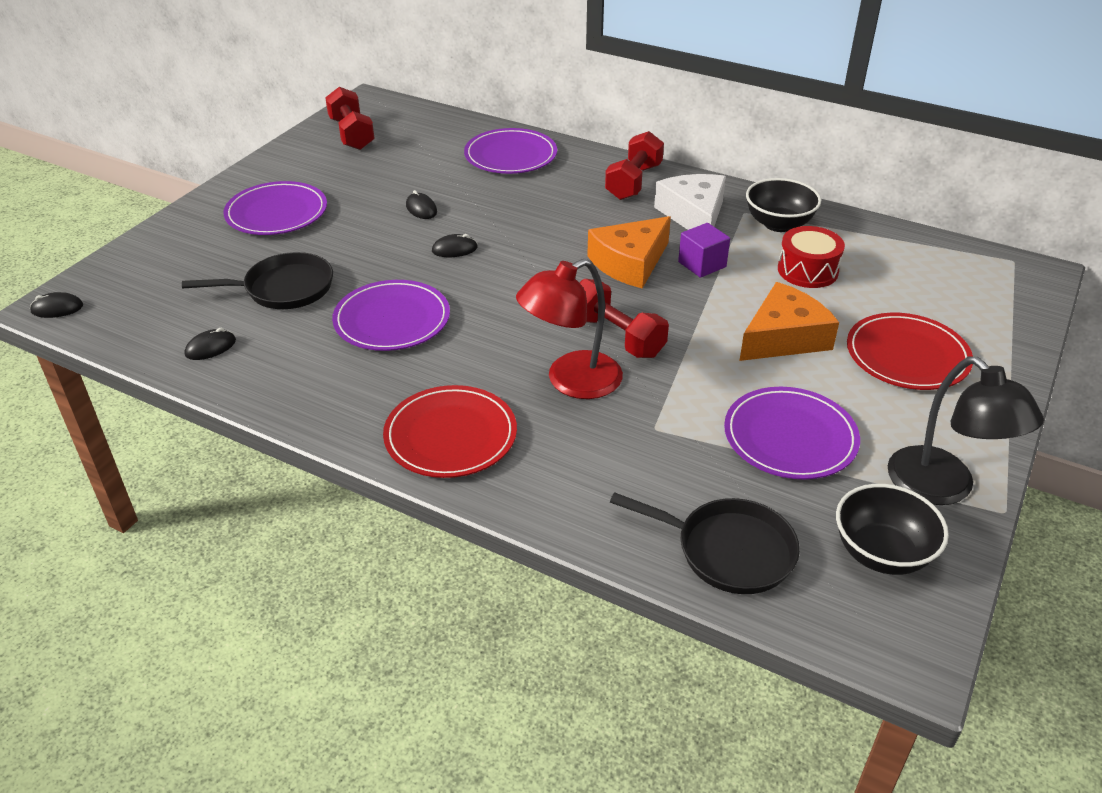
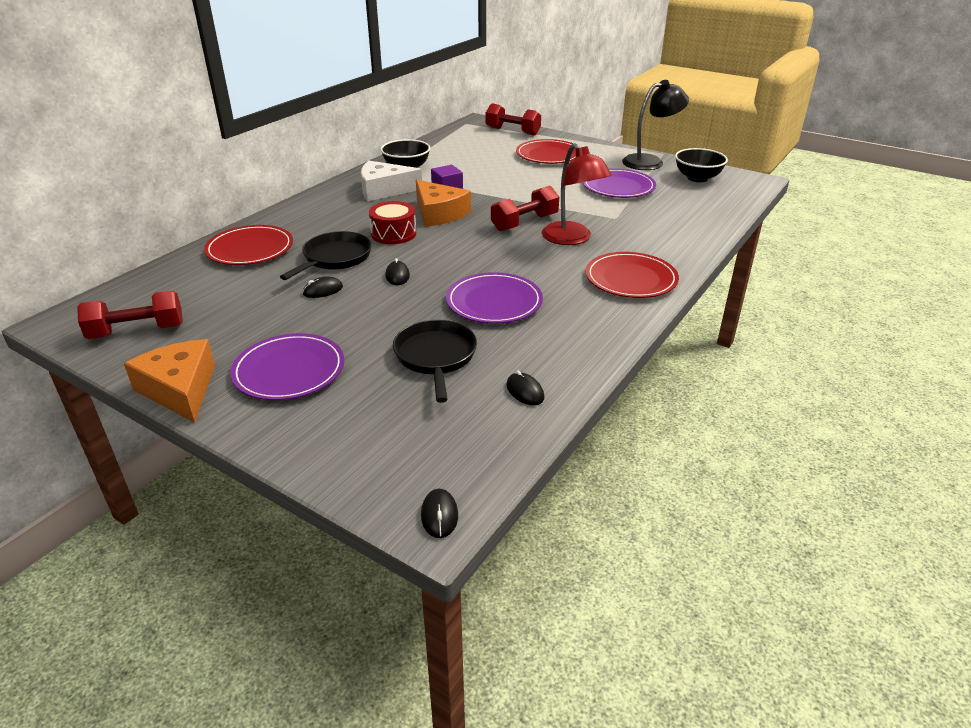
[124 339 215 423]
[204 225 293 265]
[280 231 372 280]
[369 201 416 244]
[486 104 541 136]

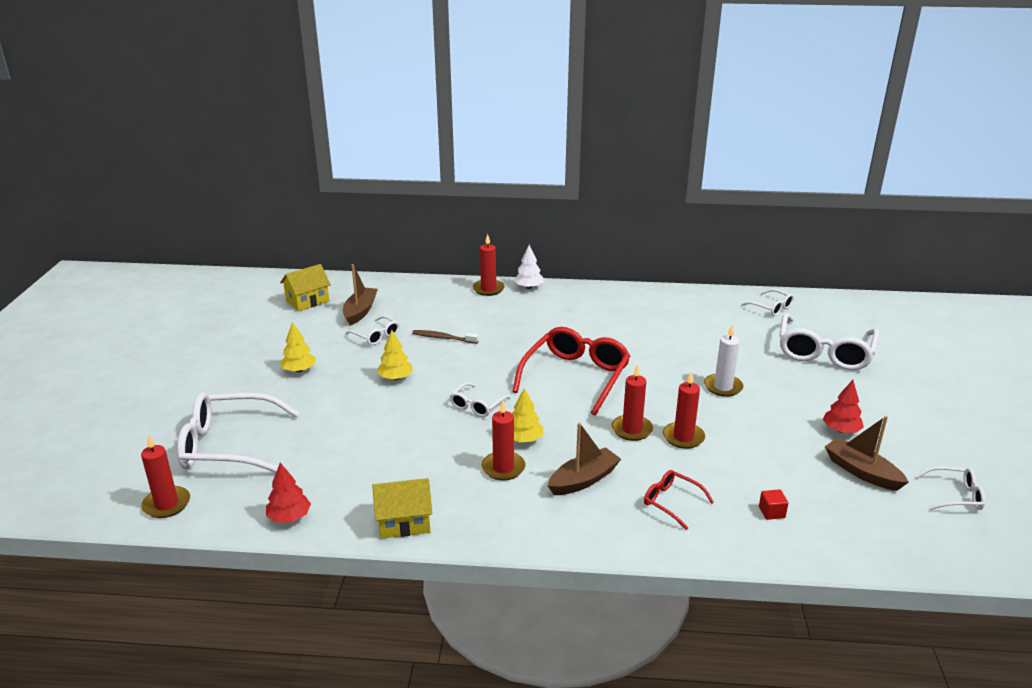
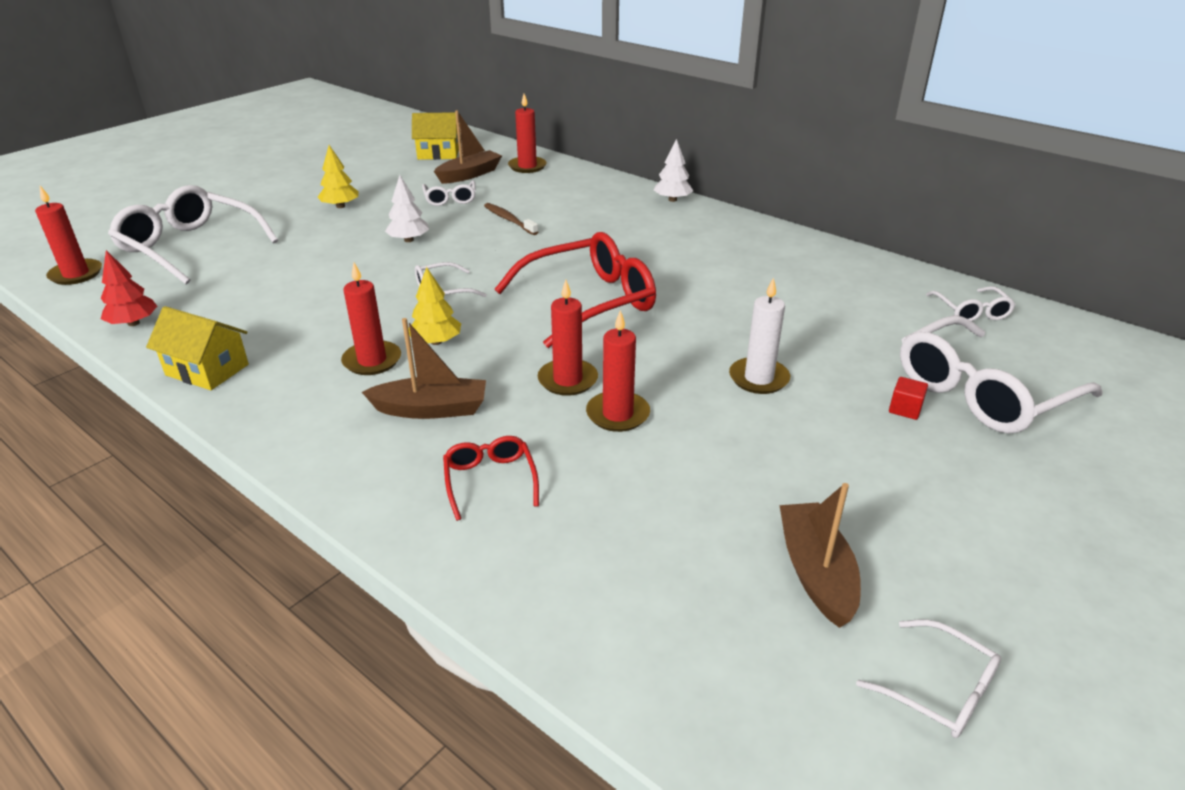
[385 175 429 242]
[508 94 547 173]
[889 377 928 420]
[823 380 864 433] (first image)

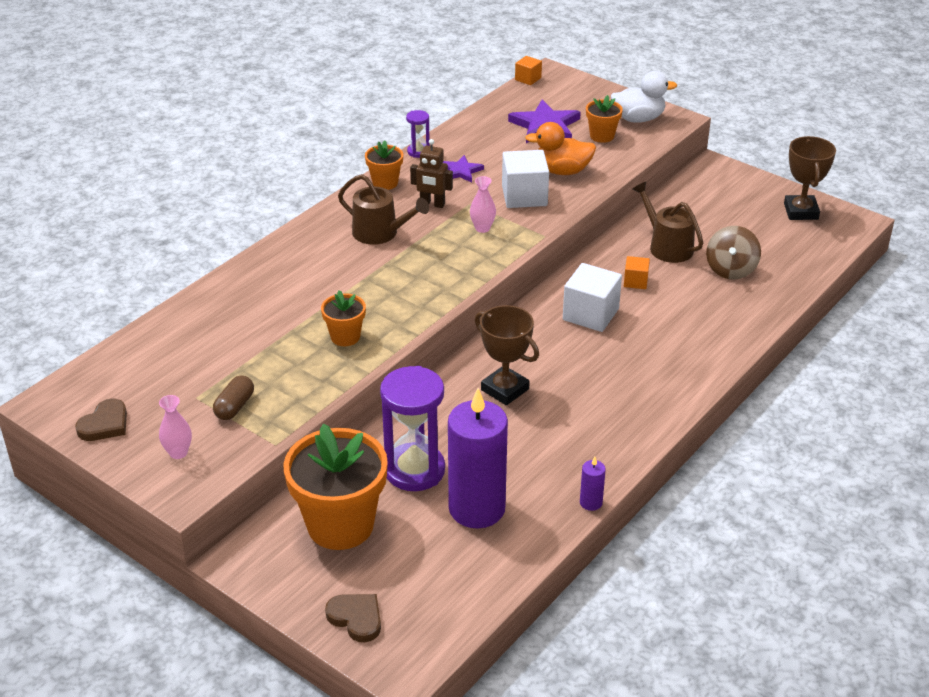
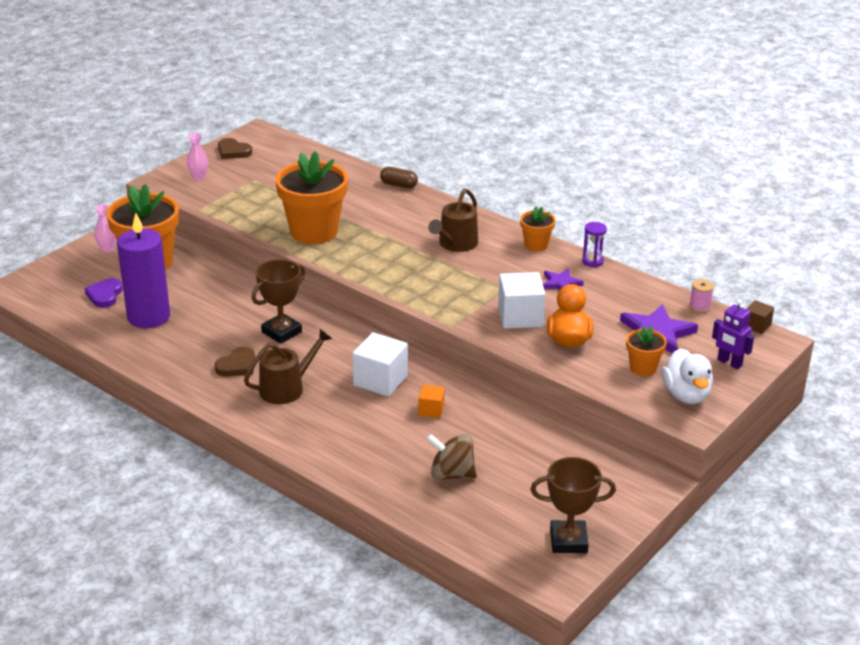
[84 278 123 308]
[94 204 116 253]
[215 346 255 377]
[244 329 332 404]
[276 151 348 244]
[380 167 418 188]
[689 279 714 313]
[712 299 754 369]
[746 300 774 334]
[380 366 445 491] (first image)
[410 139 453 208] (first image)
[580 457 606 511] (first image)

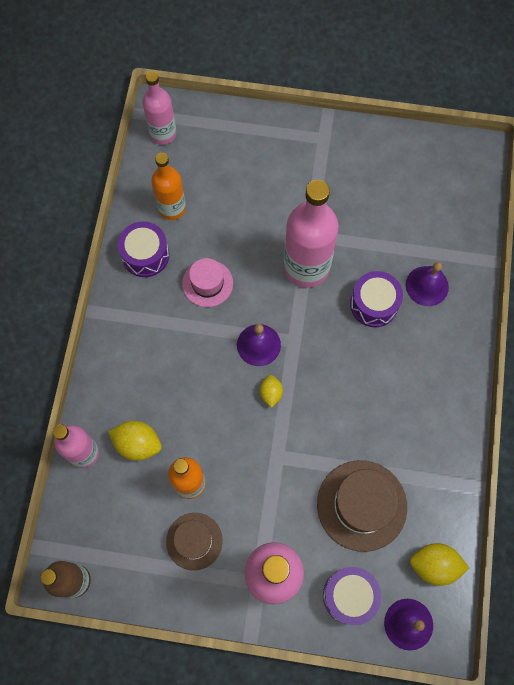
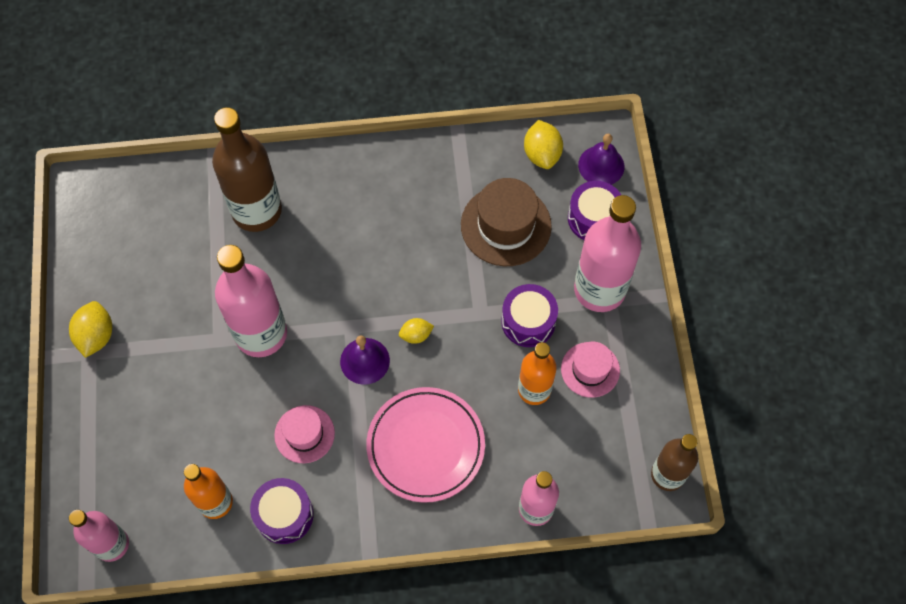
[69 301 112 358]
[212 107 282 232]
[366 387 485 503]
[501 284 558 347]
[561 342 620 398]

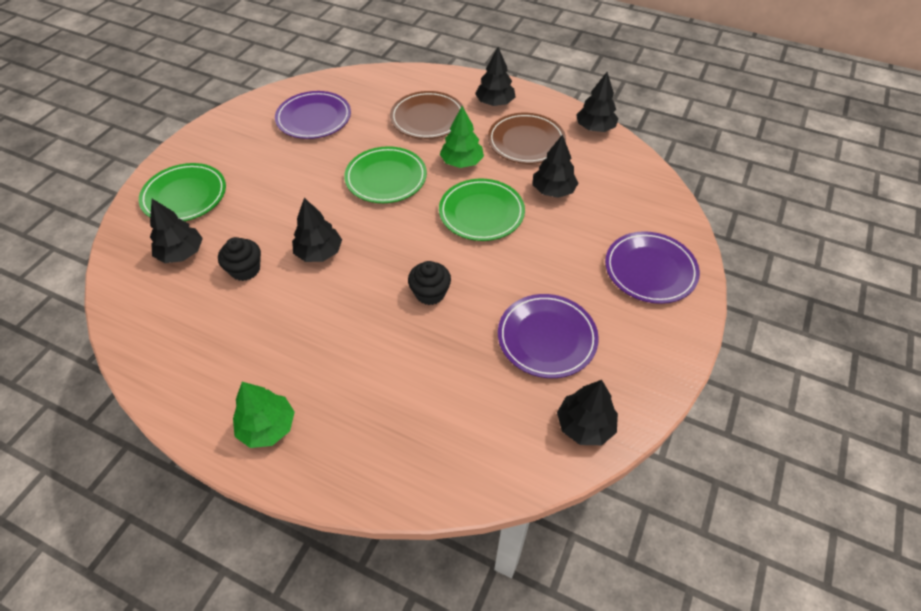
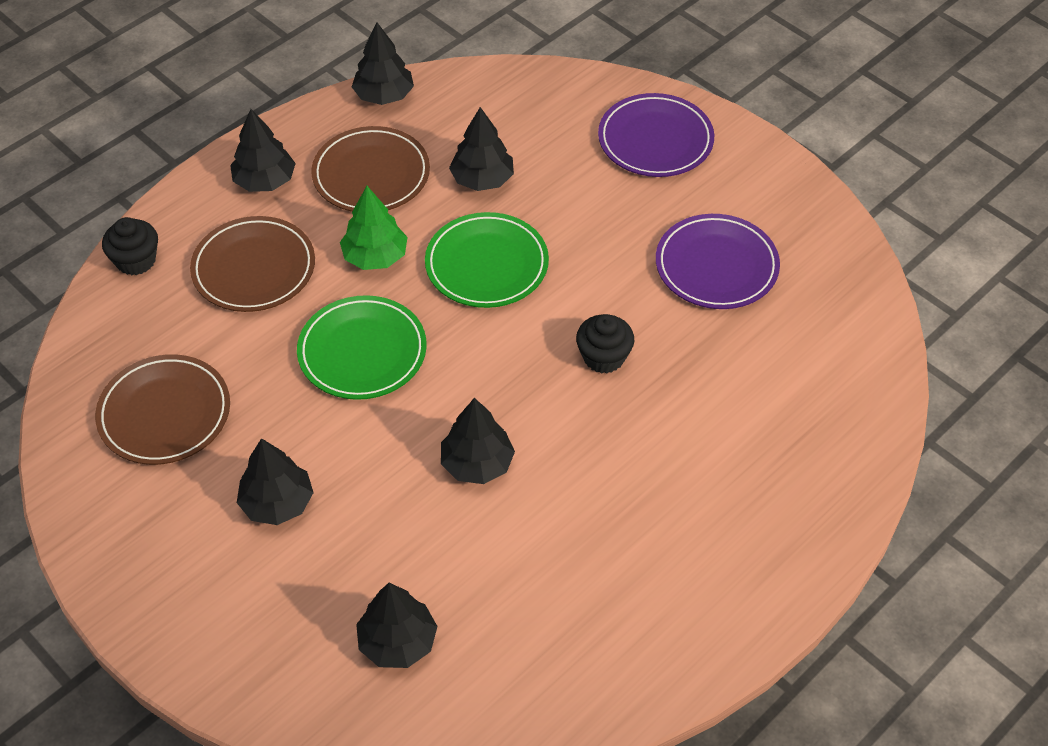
[95 354 230 465]
[102 217 158 275]
[237 438 314 525]
[139 163 226 221] (first image)
[233 382 295 448] (first image)

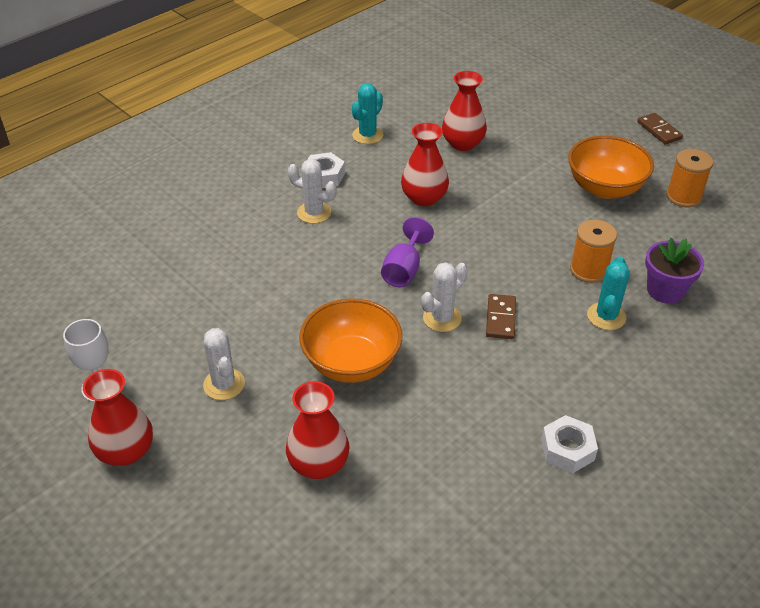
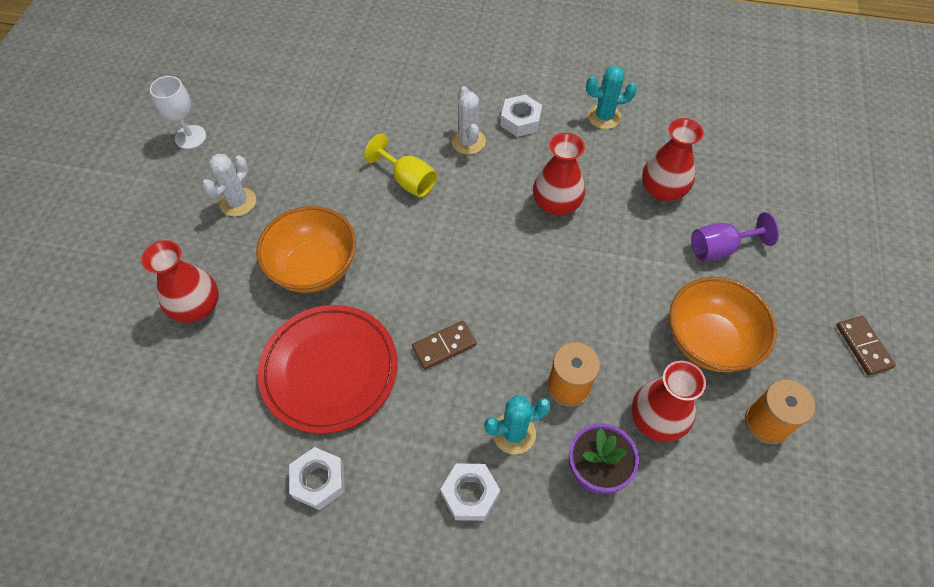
[258 305 398 434]
[364 134 437 197]
[441 464 500 521]
[632 361 706 442]
[691 212 779 261]
[836 316 896 376]
[421 262 468 332] (first image)

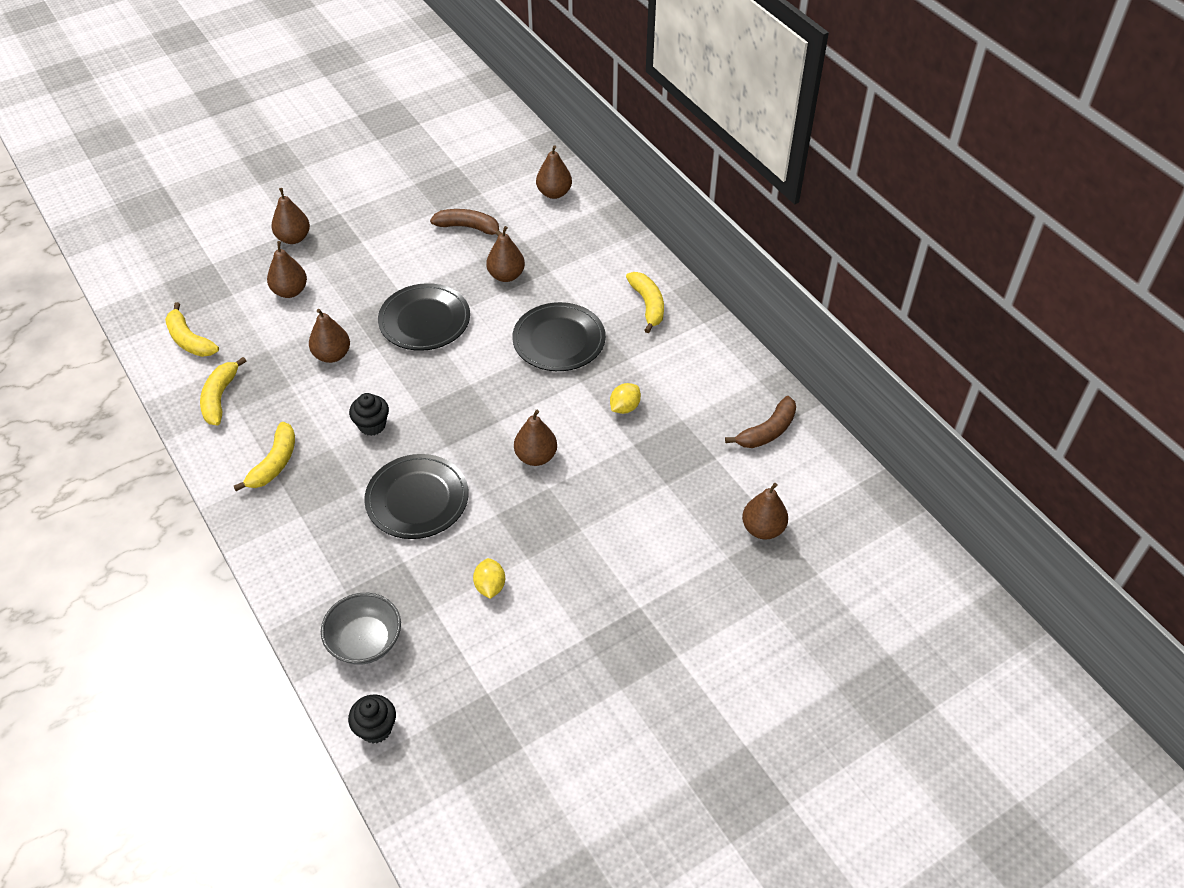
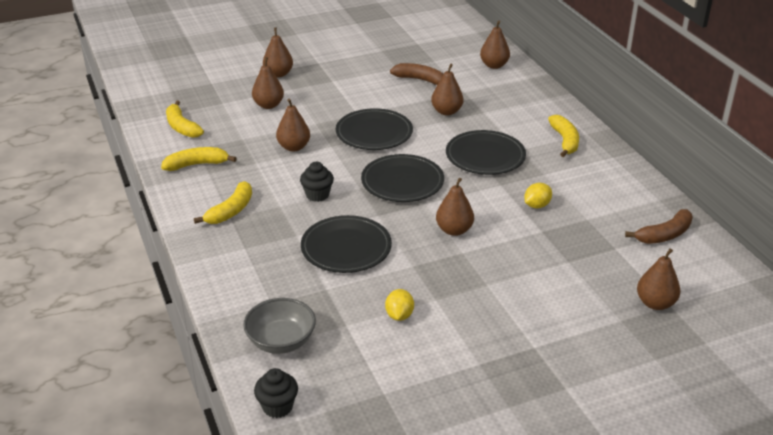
[161 147 237 171]
[361 154 444 202]

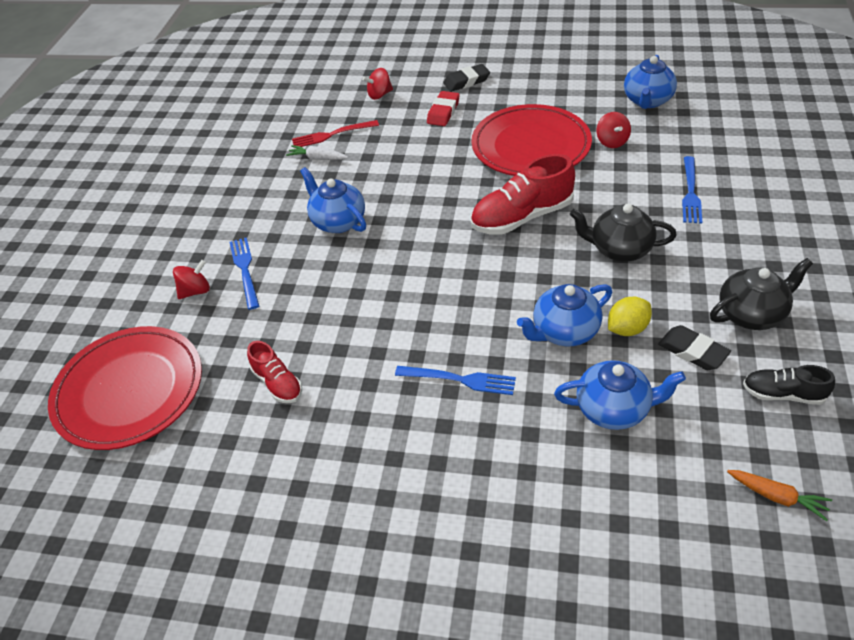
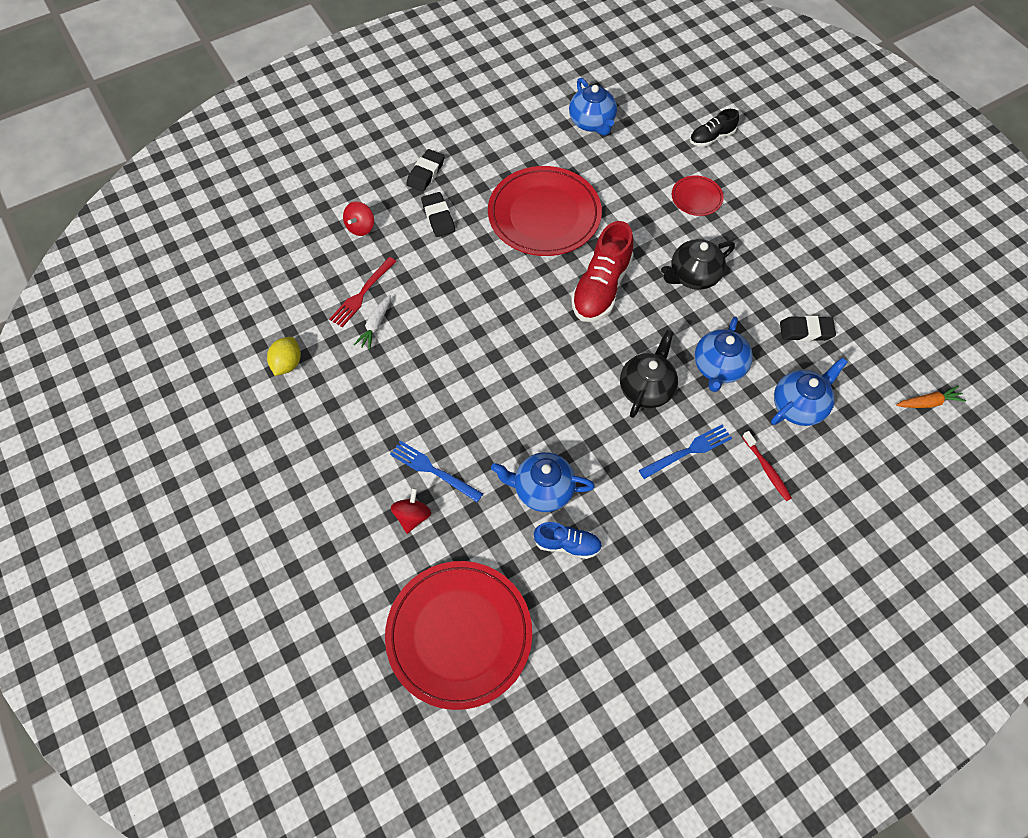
[267 337 301 376]
[354 295 391 350]
[421 192 455 237]
[491 452 595 512]
[534 522 602 559]
[620 330 678 418]
[672 175 724 216]
[690 109 739 147]
[742 431 792 501]
[597 112 631 148] (first image)

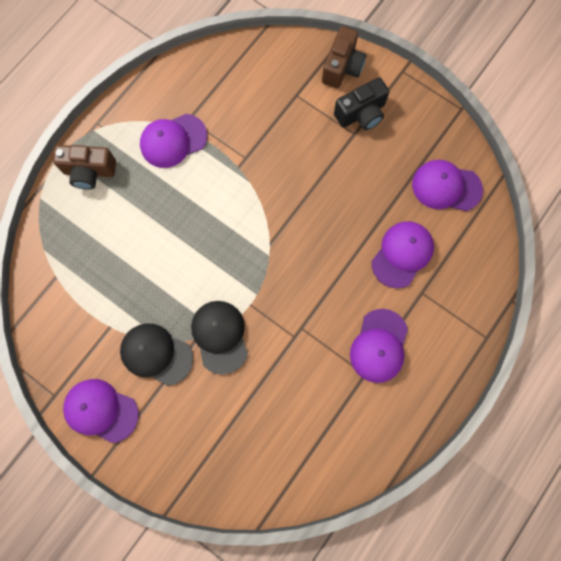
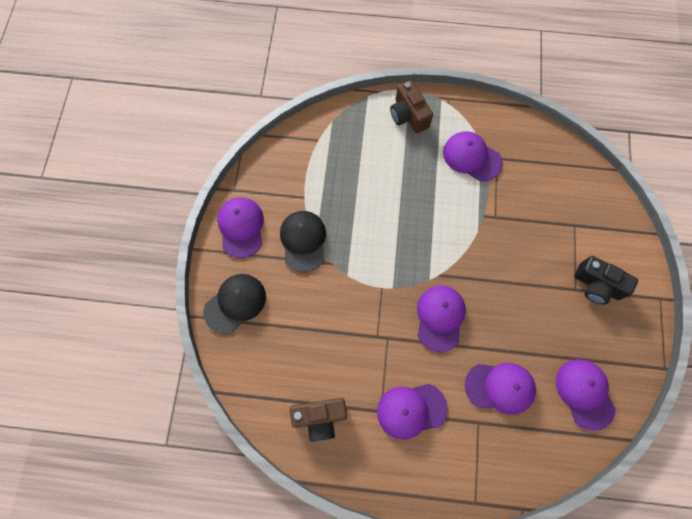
[203 274 266 334]
[290 398 347 442]
[417 286 466 352]

